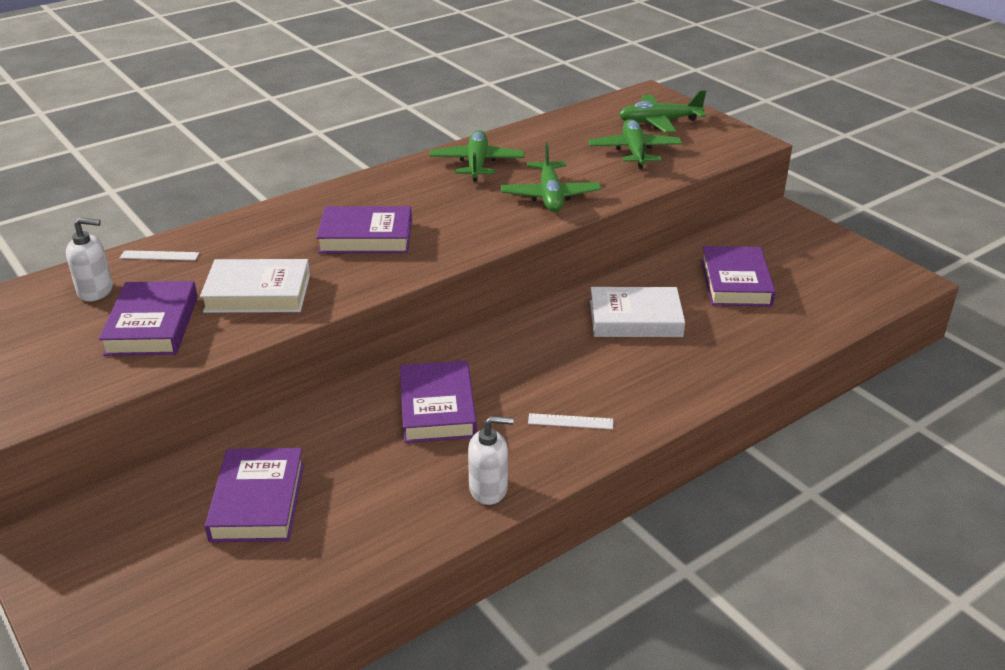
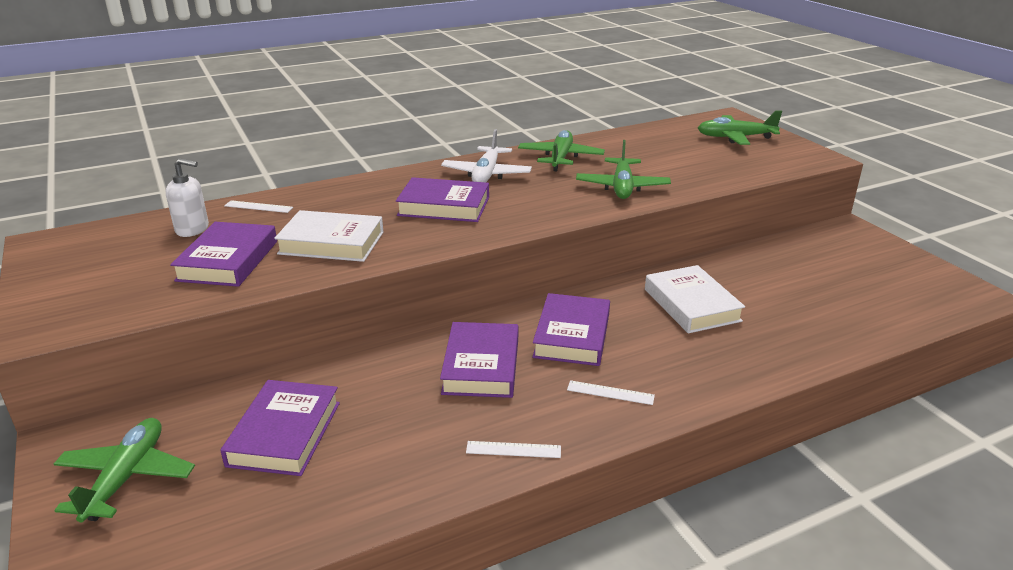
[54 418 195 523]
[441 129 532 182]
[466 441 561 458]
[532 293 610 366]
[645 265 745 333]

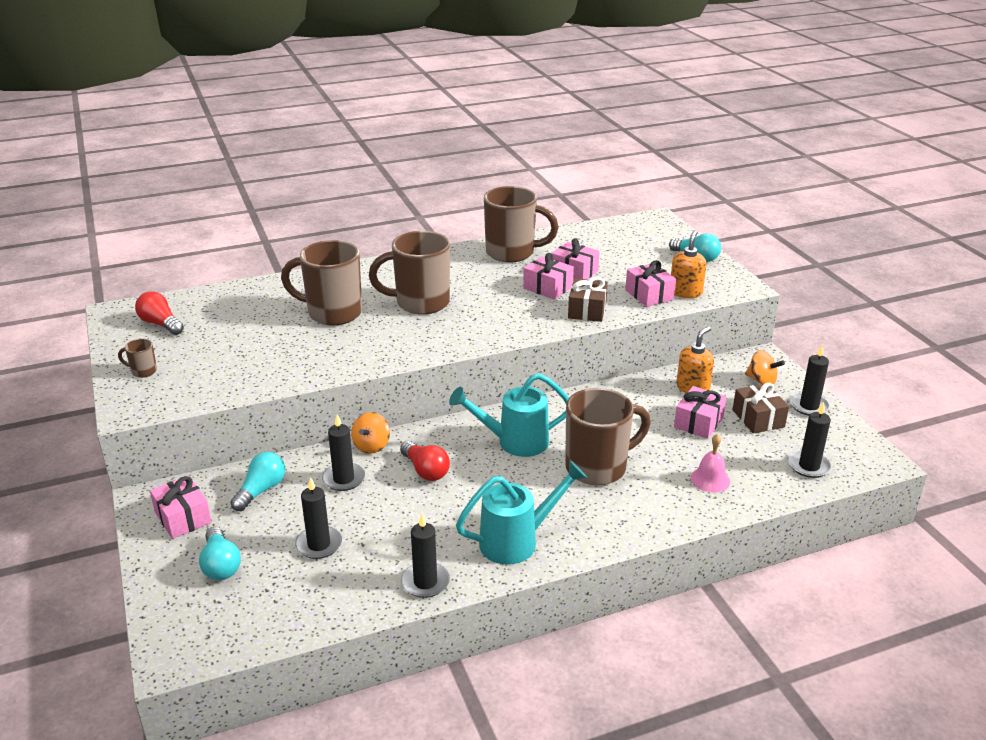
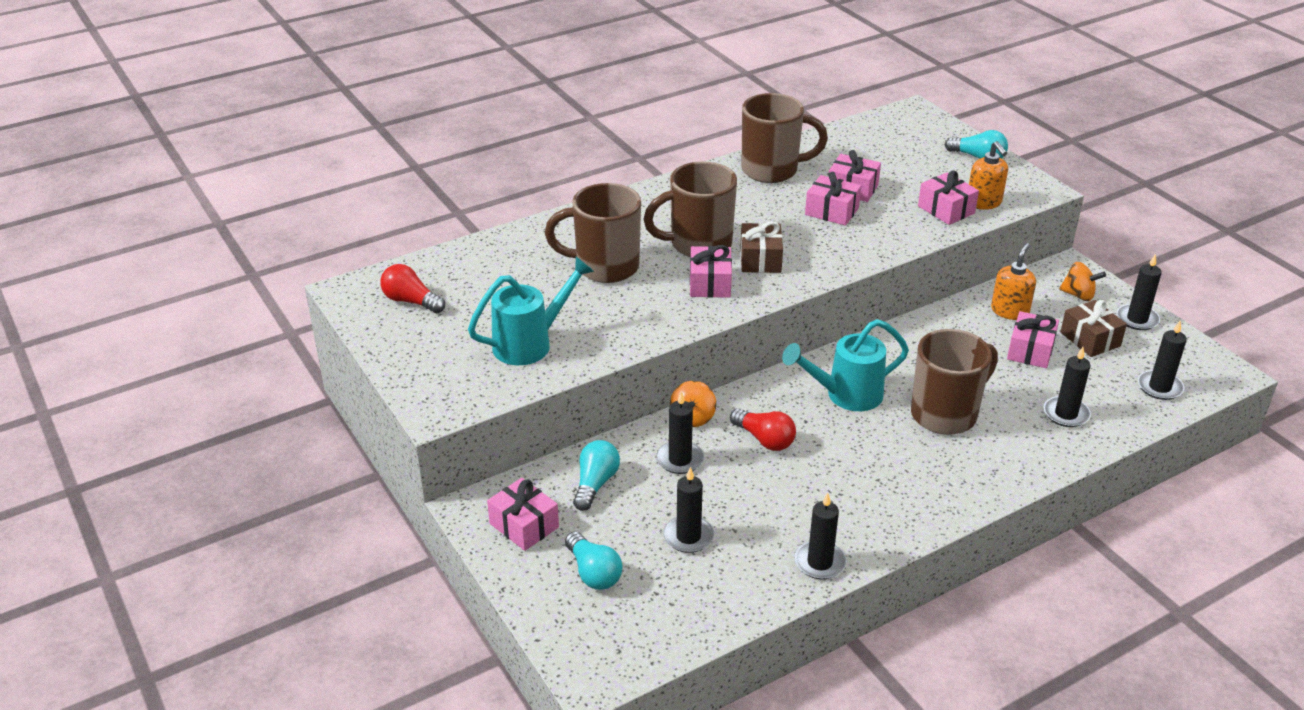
[468 257 594 365]
[690 245 732 298]
[740 221 783 273]
[969 141 1008 210]
[1044 347 1091 427]
[118 339 157 378] (first image)

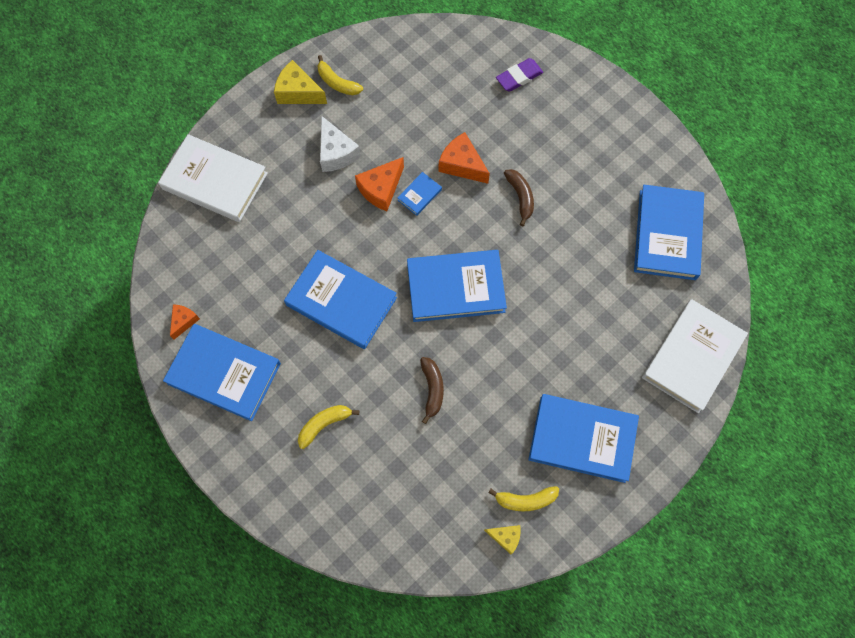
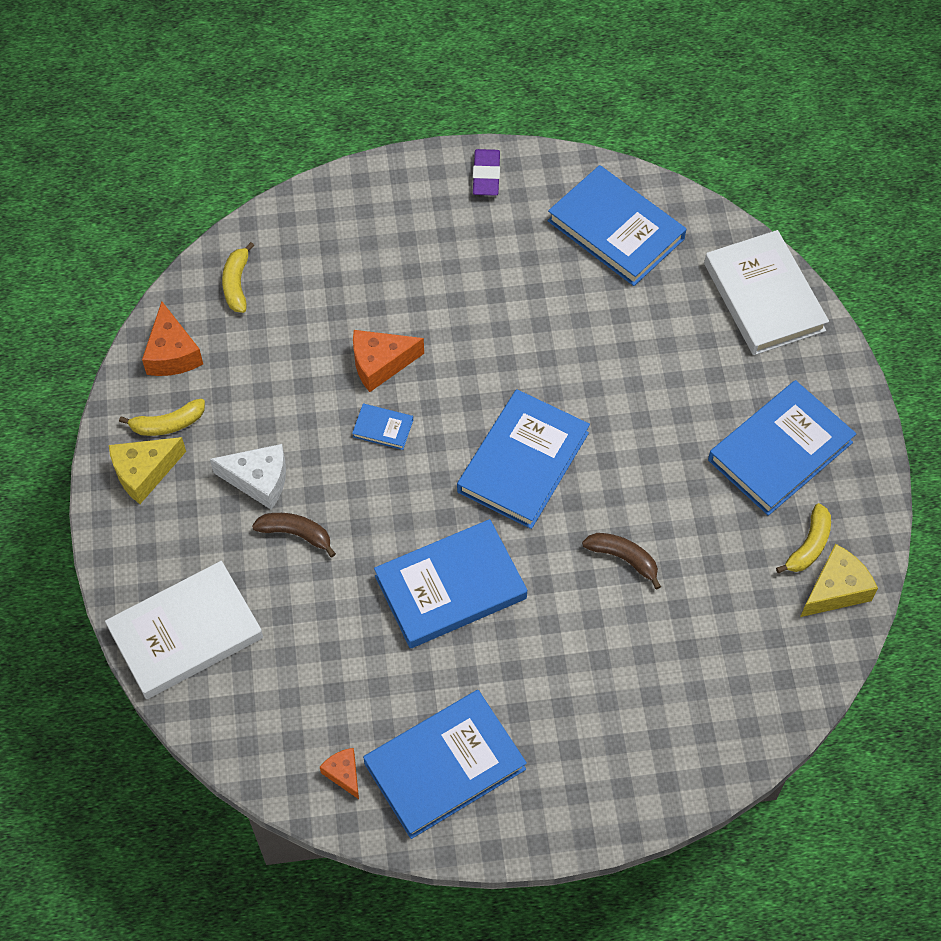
[142 302 203 376]
[222 242 254 313]
[252 513 336 557]
[352 404 413 450]
[473 149 500 196]
[800 544 878 617]

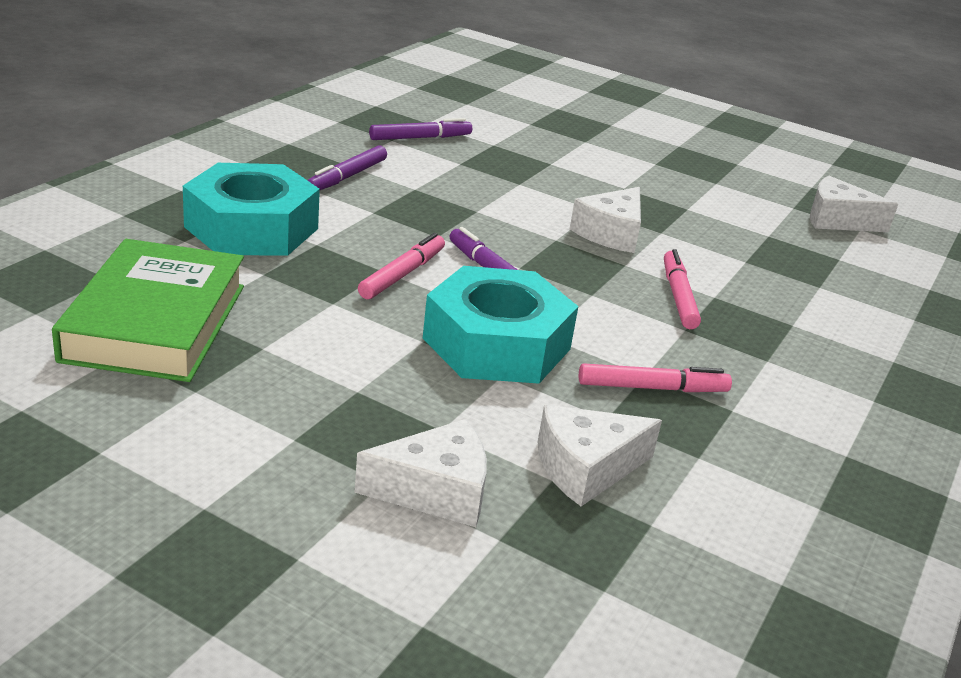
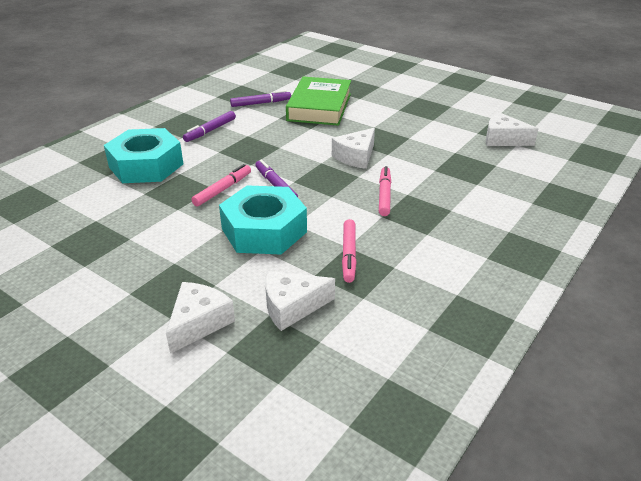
[166 282 235 354]
[286 76 351 126]
[342 219 357 283]

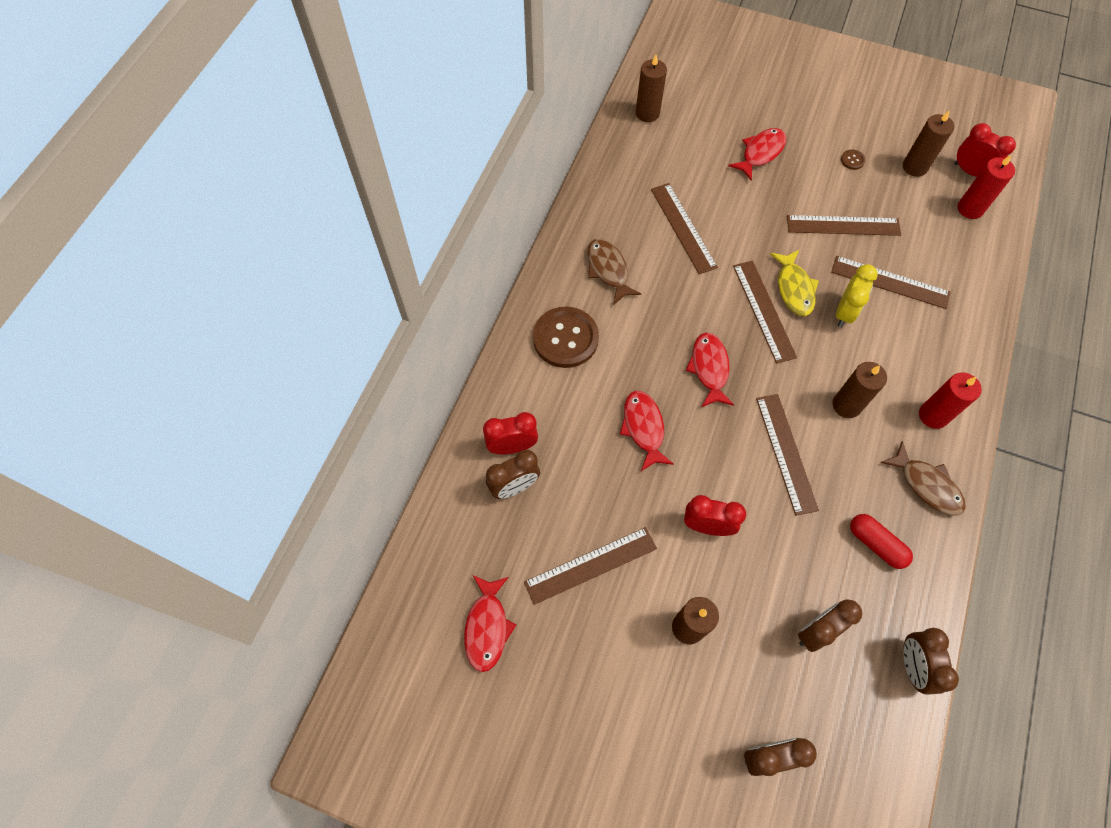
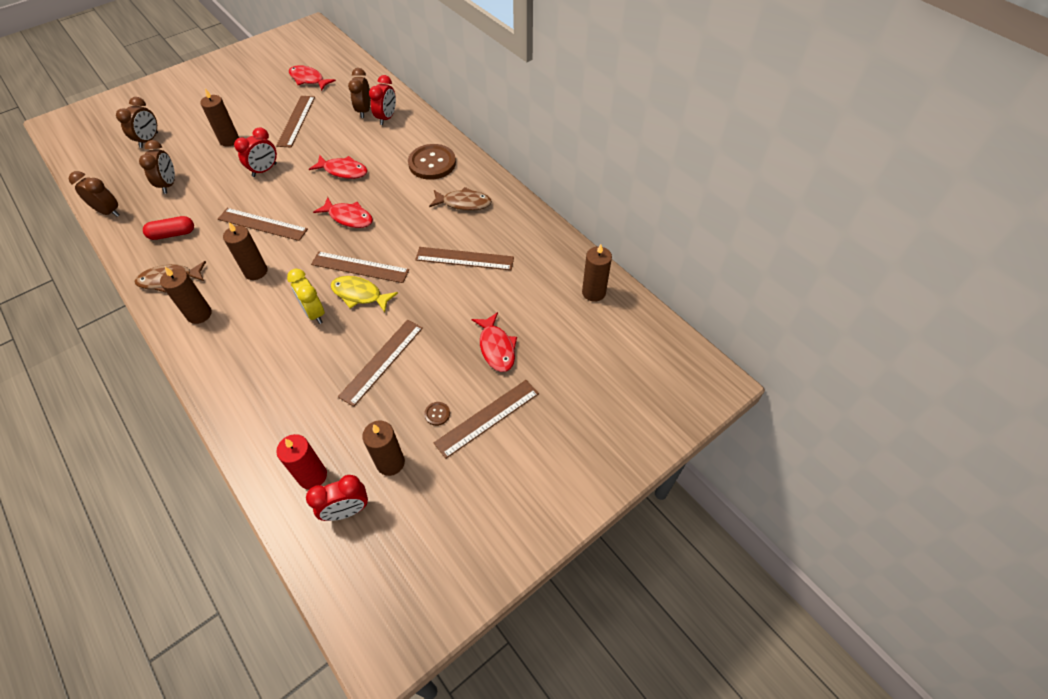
[160 267 212 324]
[434 380 539 459]

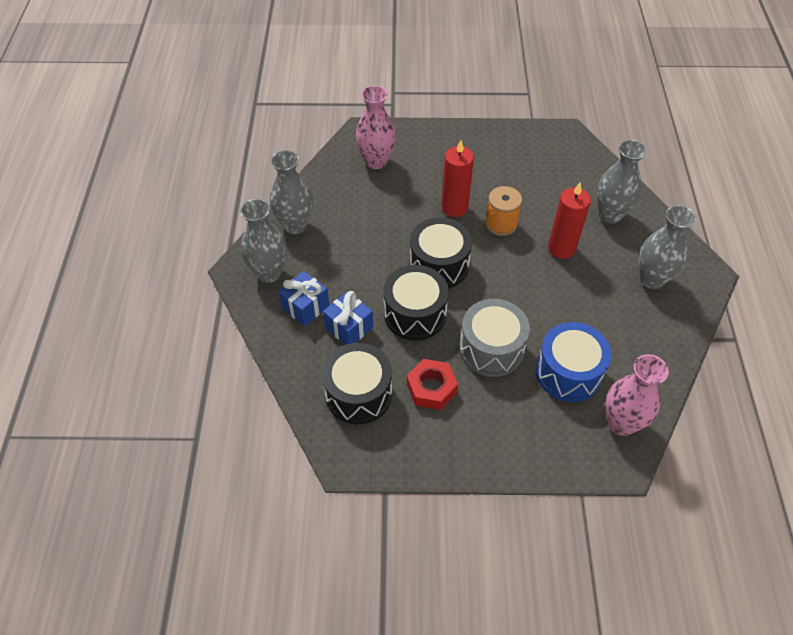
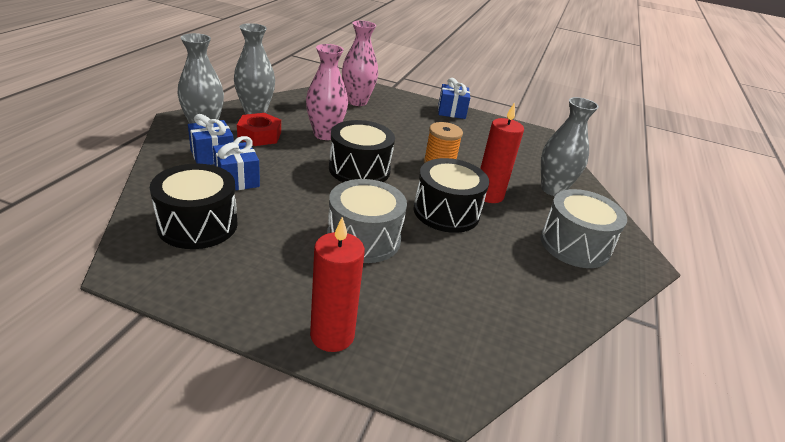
[237 113 281 146]
[306 44 348 140]
[310 217 365 352]
[414 158 489 233]
[438 78 470 119]
[541 189 627 268]
[536 322 612 402] (first image)

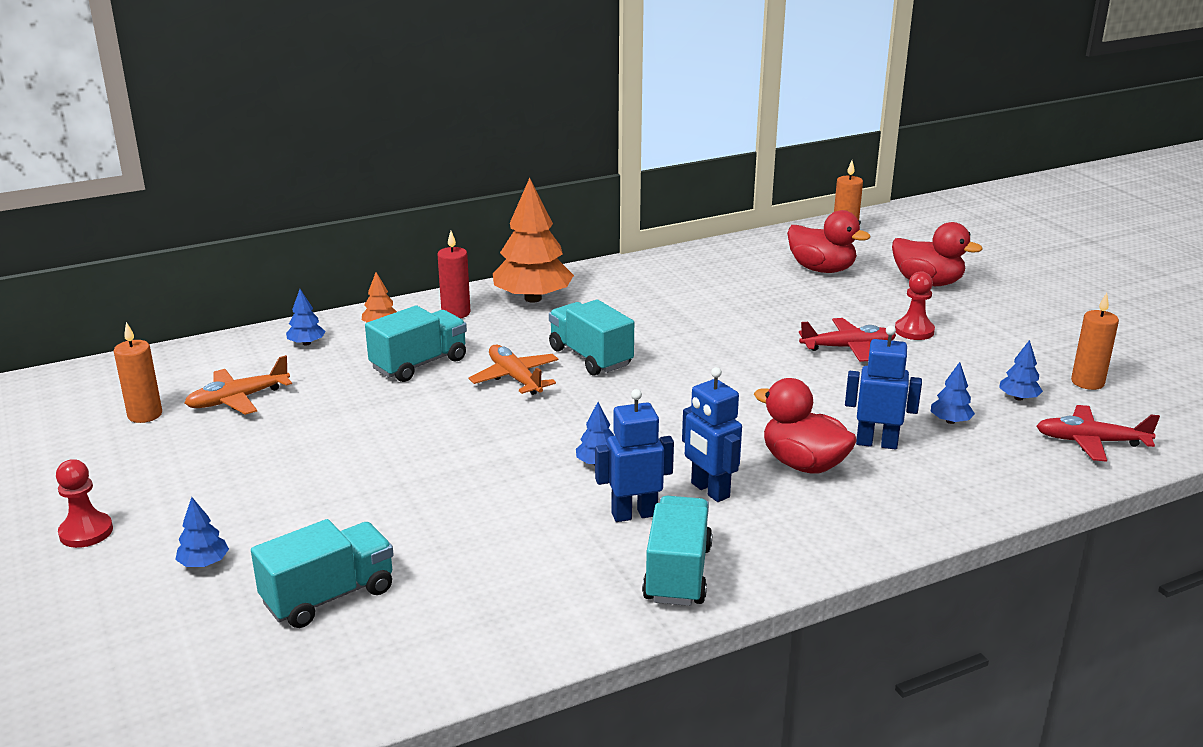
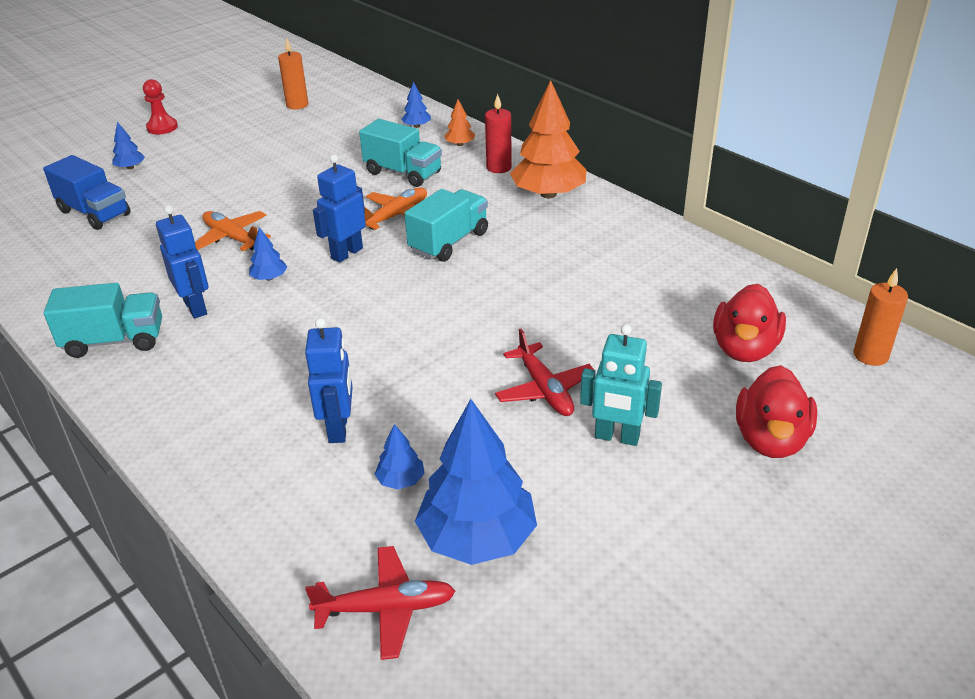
[43 155 130 230]
[195 211 271 251]
[305 546 455 660]
[313 155 366 263]
[415 399 537 565]
[580 324 662 446]
[754 378 857 473] (first image)
[1071 293 1119 390] (first image)

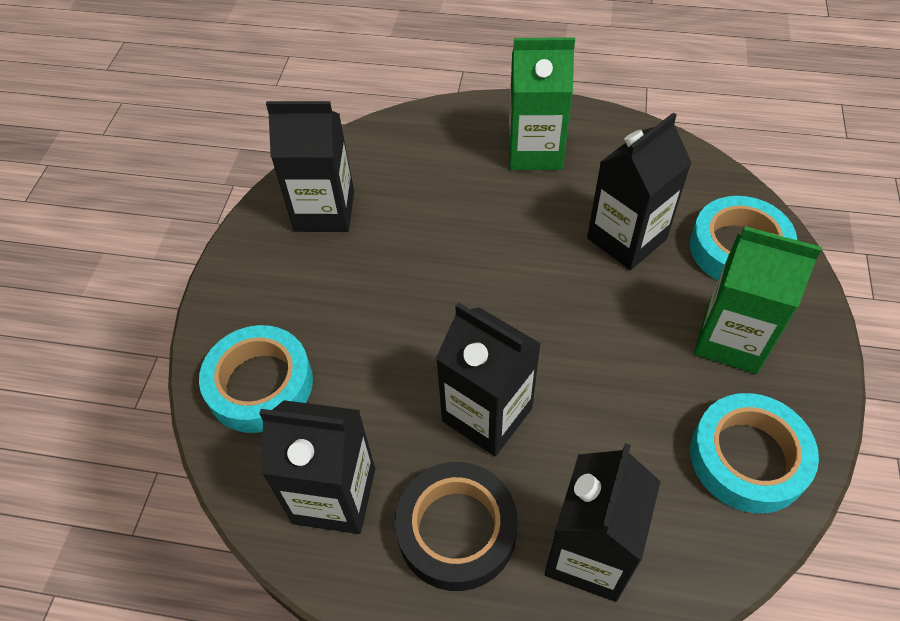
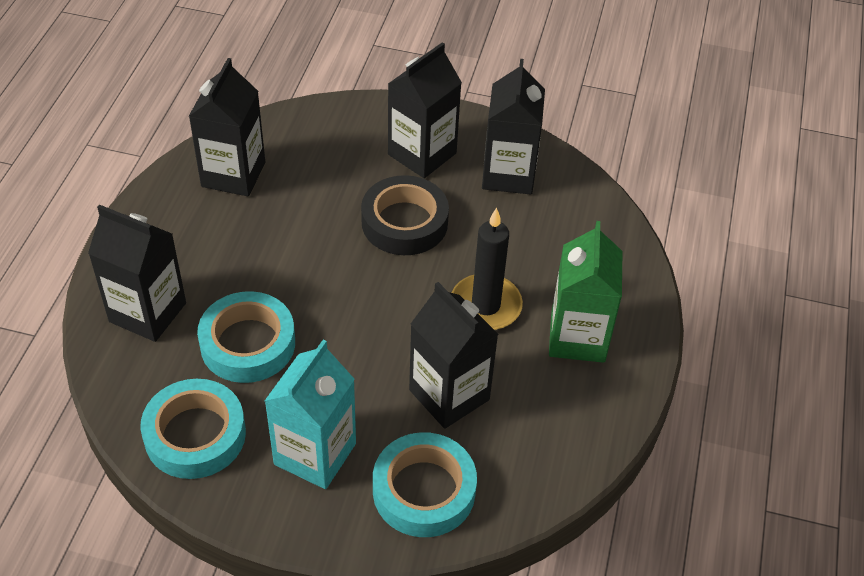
[197 291 295 383]
[265 340 356 489]
[361 175 449 255]
[388 42 462 178]
[452 208 523 330]

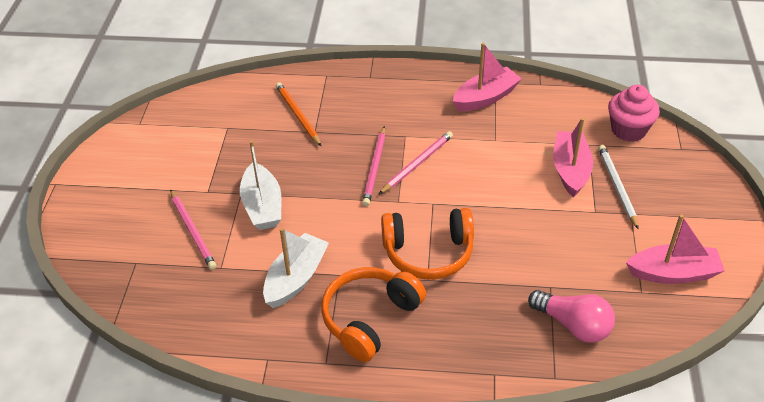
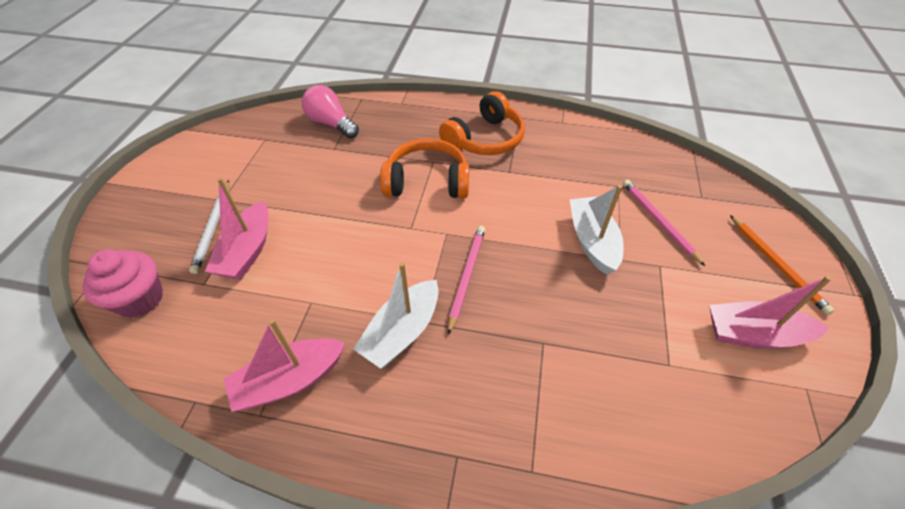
[353 262 439 369]
[709 276 832 349]
[730 215 834 315]
[379 131 453 194] (first image)

